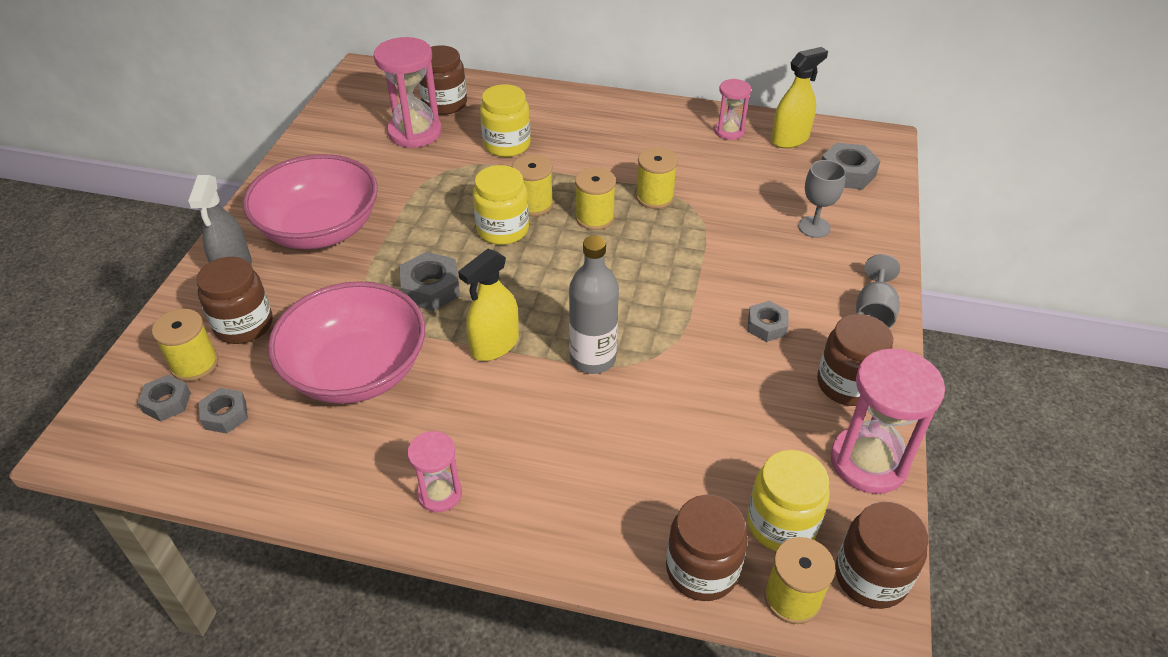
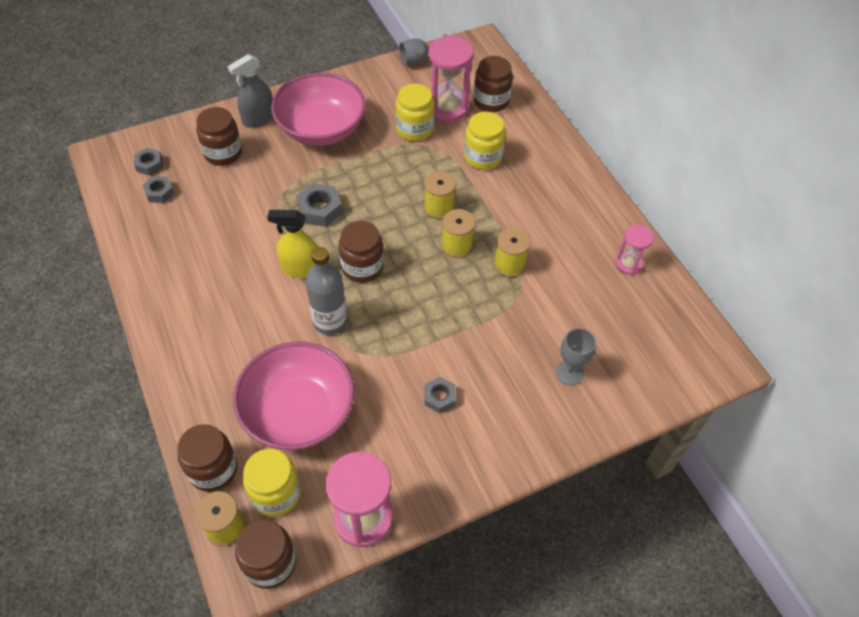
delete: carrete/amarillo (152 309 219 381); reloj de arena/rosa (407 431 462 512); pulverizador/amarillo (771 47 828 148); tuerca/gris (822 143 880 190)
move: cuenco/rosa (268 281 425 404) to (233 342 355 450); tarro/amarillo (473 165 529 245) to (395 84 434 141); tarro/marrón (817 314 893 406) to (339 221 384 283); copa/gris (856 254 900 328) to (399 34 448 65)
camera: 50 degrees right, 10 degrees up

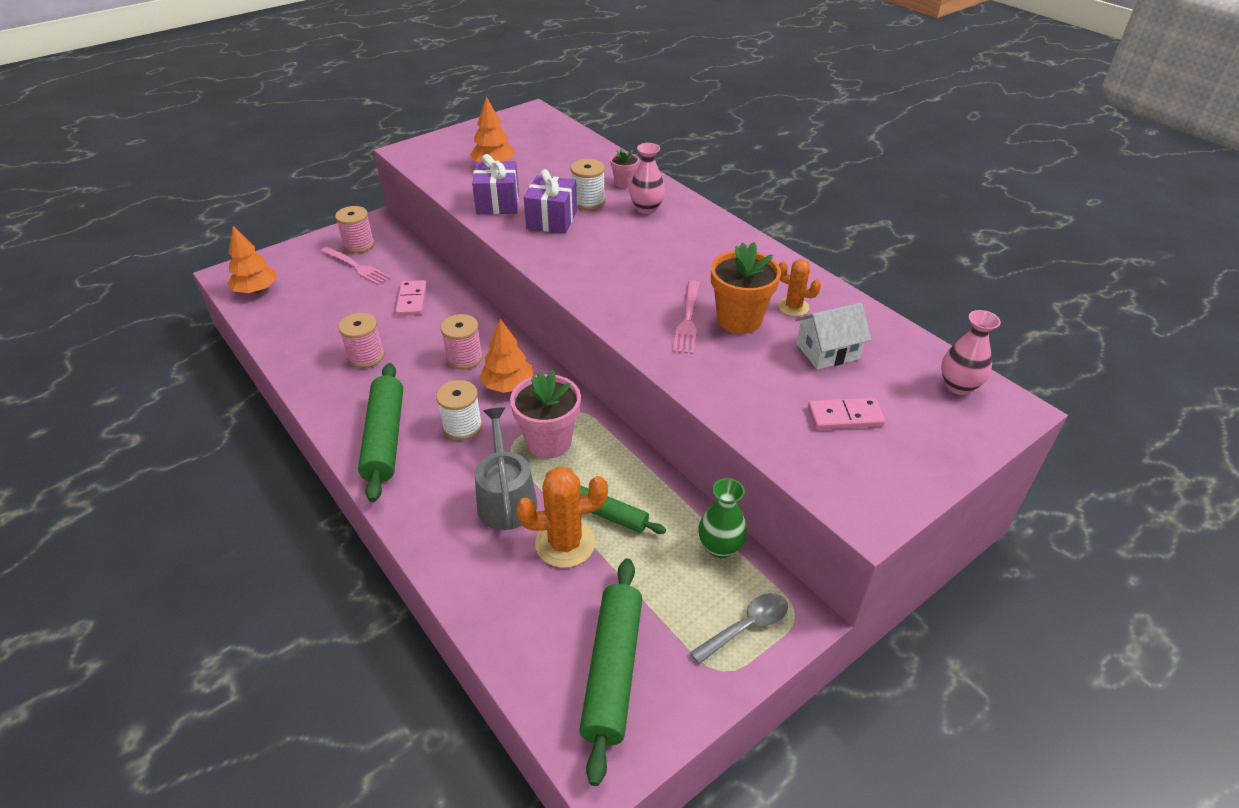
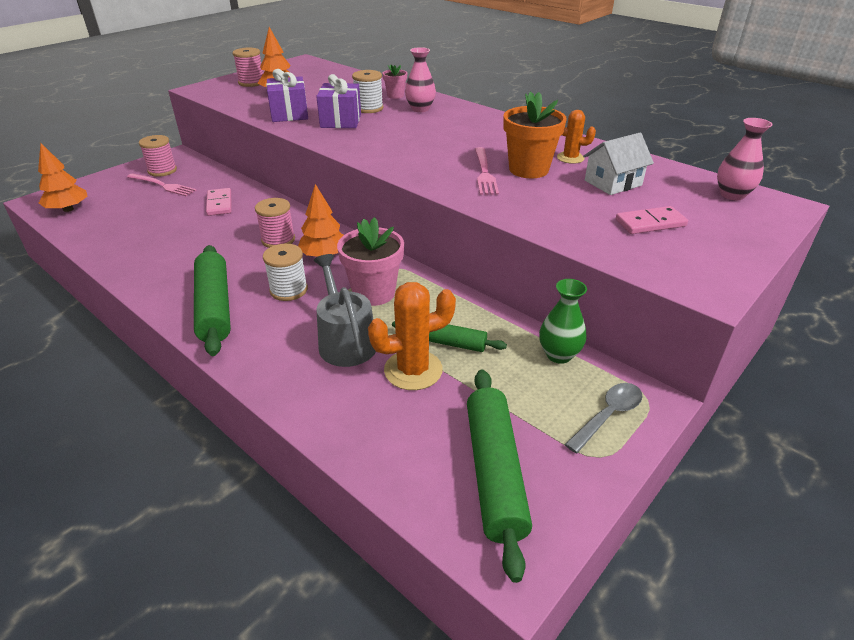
move: carrete/rosa (338 313 384 368) to (232 48 263 87)
camera: 10 degrees left, 5 degrees down

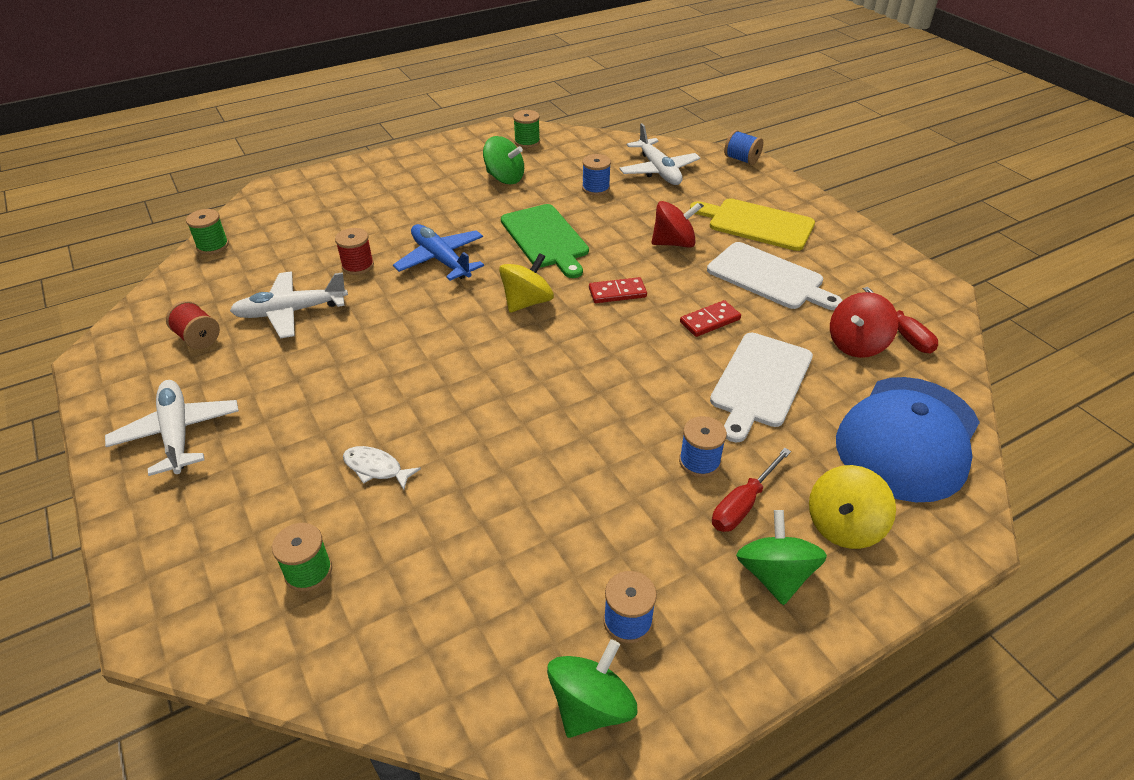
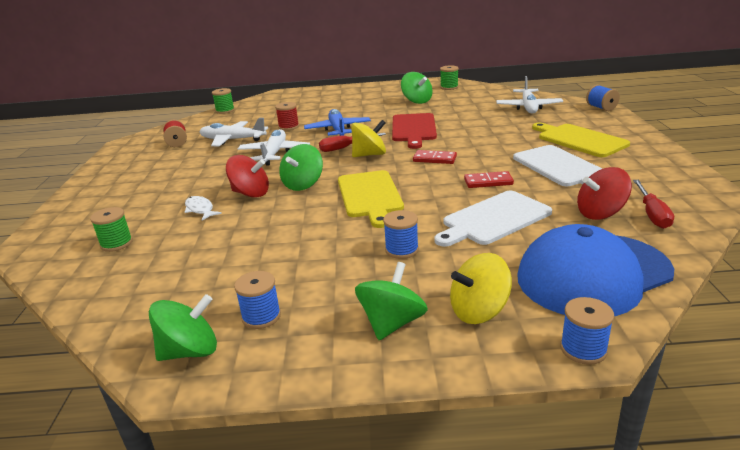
insert: peonza/verde (279 144 323 191); tabla de cortar/amarillo (338 170 404 228)
move: avión/blanco (105 380 239 476) to (238 129 310 166); carrete/azul (582 154 611 195) to (560 297 614 365); peonza/rojo (652 201 702 248) to (226 155 269 198); destornillador/rojo (712 448 791 532) to (319 133 386 152)
recolor: tabla de cortar/verde (501 204 589 278) to tabla de cortar/rojo (392 113 437 149)
camera: 30 degrees right, 15 degrees down

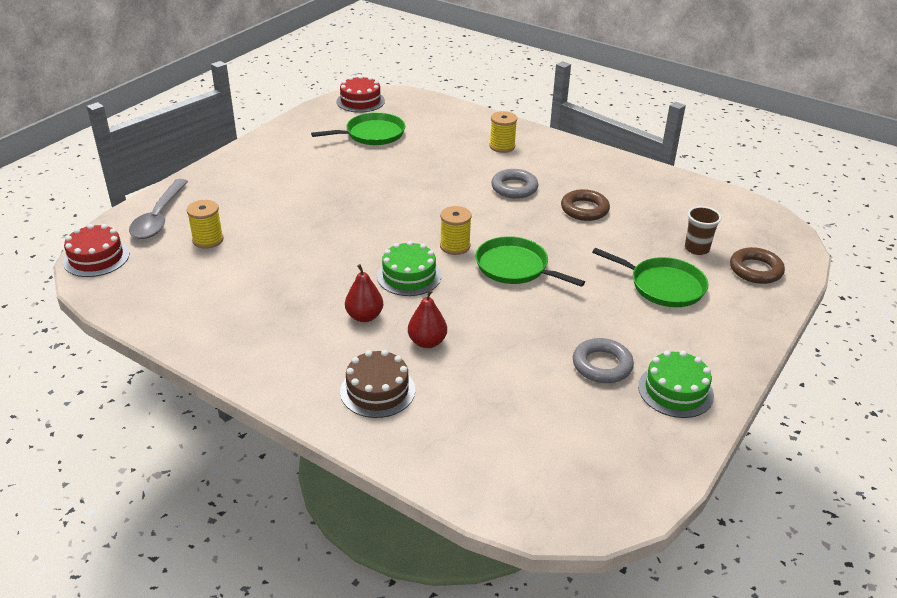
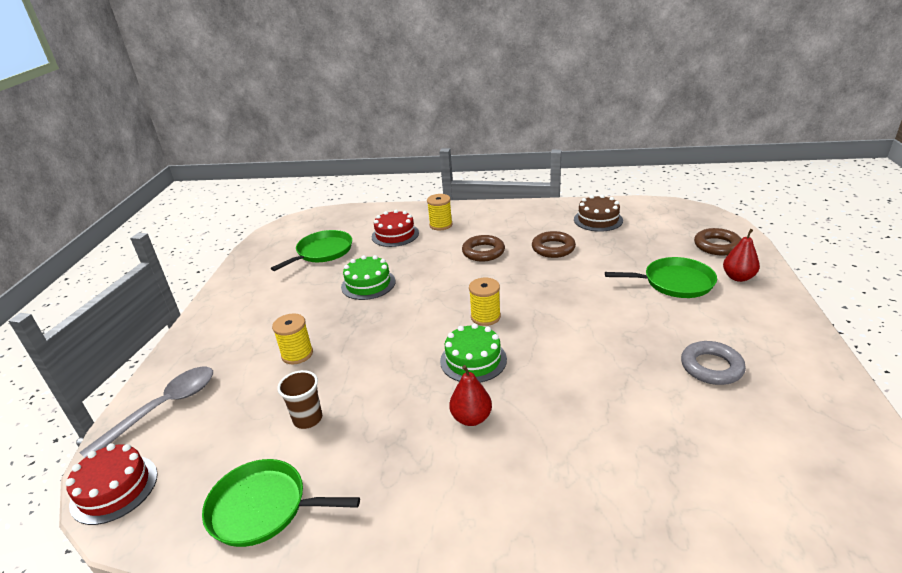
move: carrete/amarillo (187 200 224 249) to (272 313 313 365); tarta/rojo (337 75 385 113) to (372 210 419 247); tarta/marrón (340 350 415 418) to (574 195 623 232); pera/rojo (408 290 447 348) to (723 229 760 282); sartén/verde (476 236 585 287) to (202 459 360 547); tarta/verde (638 351 714 418) to (341 255 395 300); vaso/marrón (685 206 721 255) to (277 370 322 429)
recolor: anillo/gris (491 169 538 199) to anillo/marrón (462 235 505 262)
rotate: cuchara/gris (129 179 188 239) = (79 367 213 458) 120 degrees counterclockwise
camera: 25 degrees left, 5 degrees down

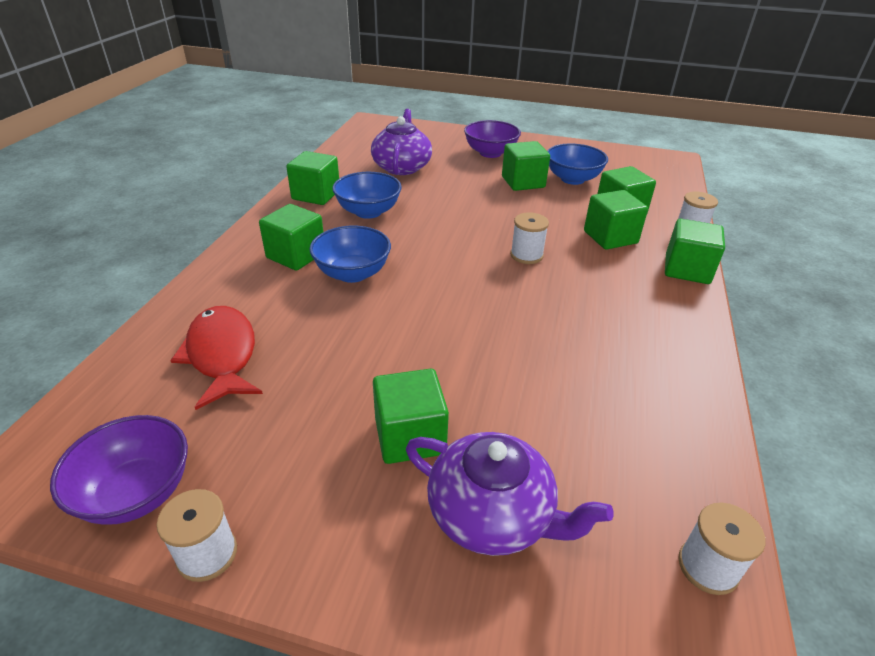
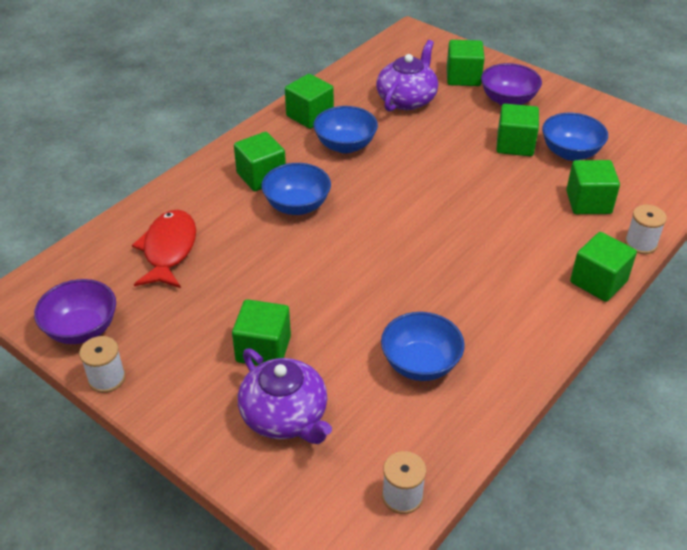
delete: carrete/blanco (510 212 549 264)
insert: cuenco/azul (381 312 465 381)
move: cubo/verde (584 190 648 250) to (447 40 485 86)
camera: 25 degrees right, 5 degrees up

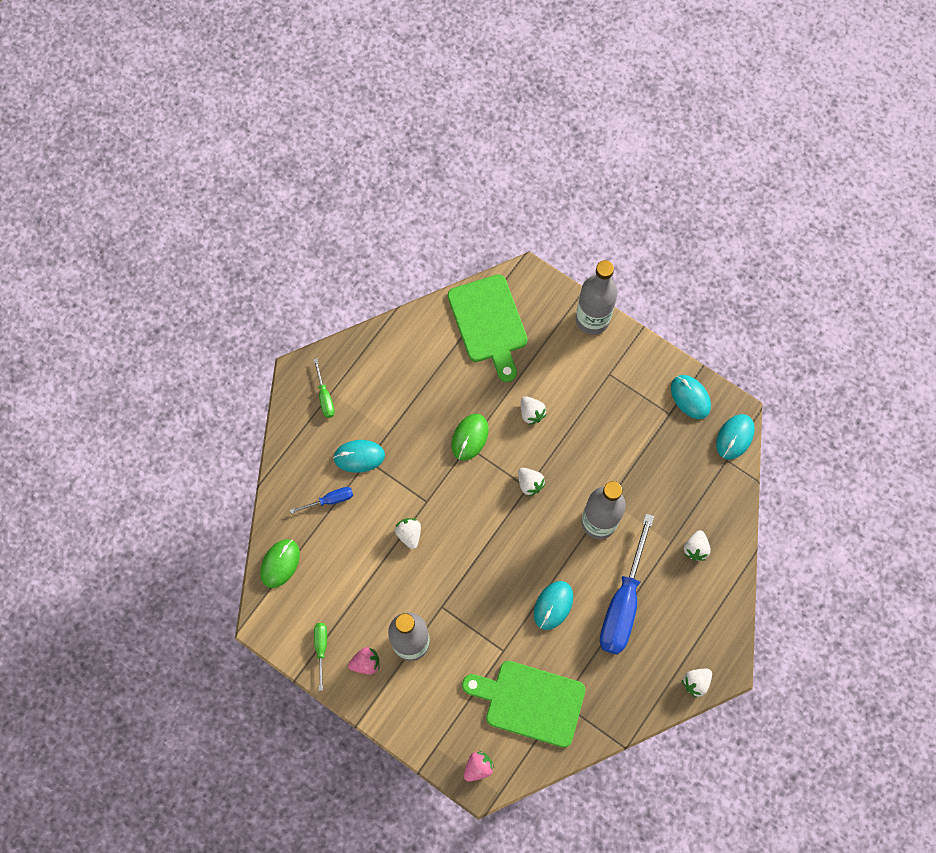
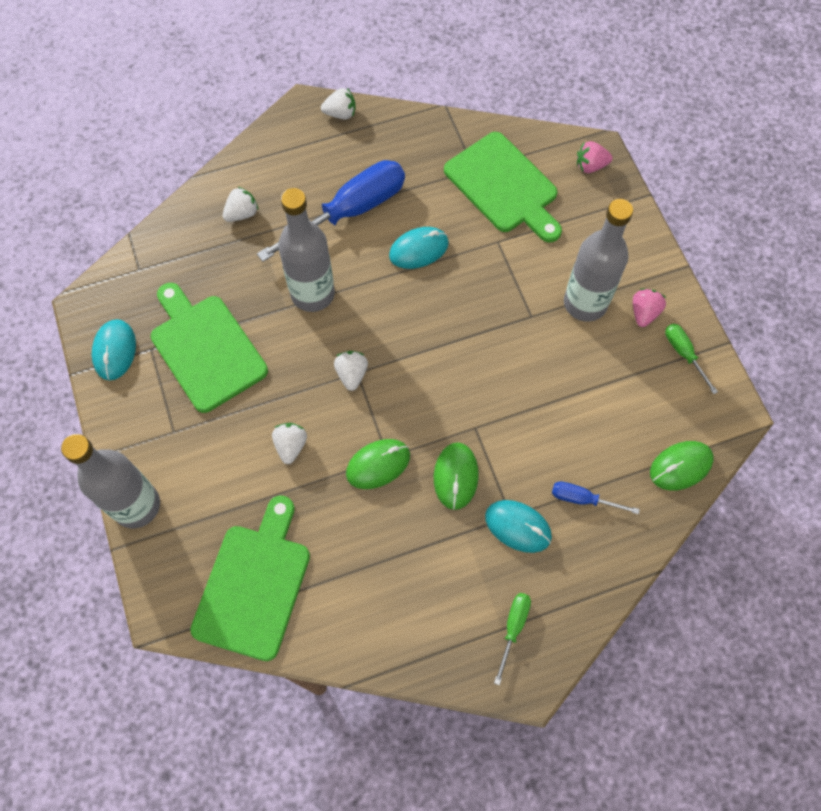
delete: fresa/blanco (395 518 421 549); ratón/turquesa (716 414 755 459)
insert: tabla de cortar/verde (151 283 268 413); ratón/verde (434 442 479 510)
rotate: destornillador/verde (314 623 327 691) = (665 324 718 394) 120 degrees clockwise; fresa/rosa (348 647 379 674) = (633 289 666 327) 90 degrees clockwise
camera: 145 degrees left, 5 degrees down

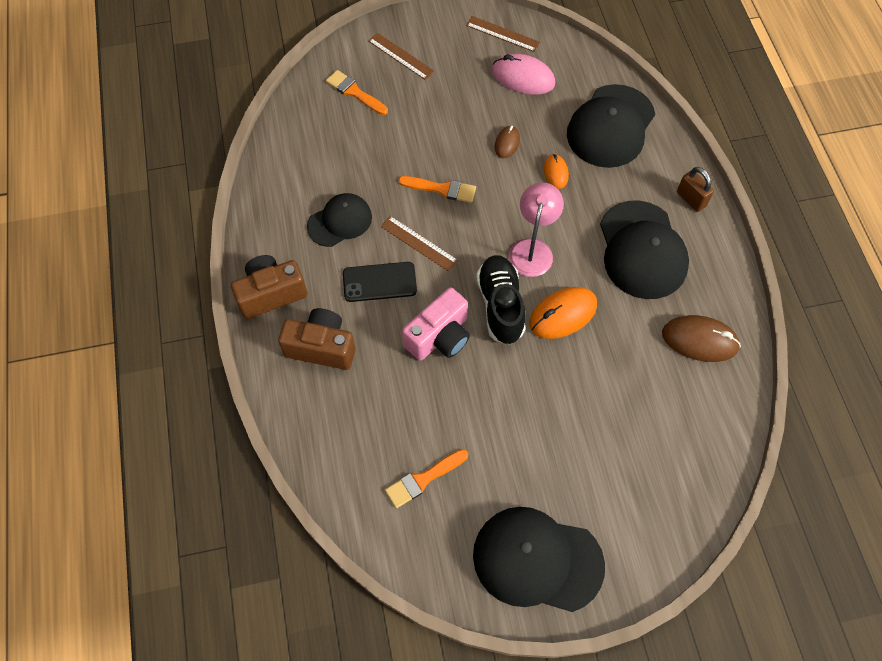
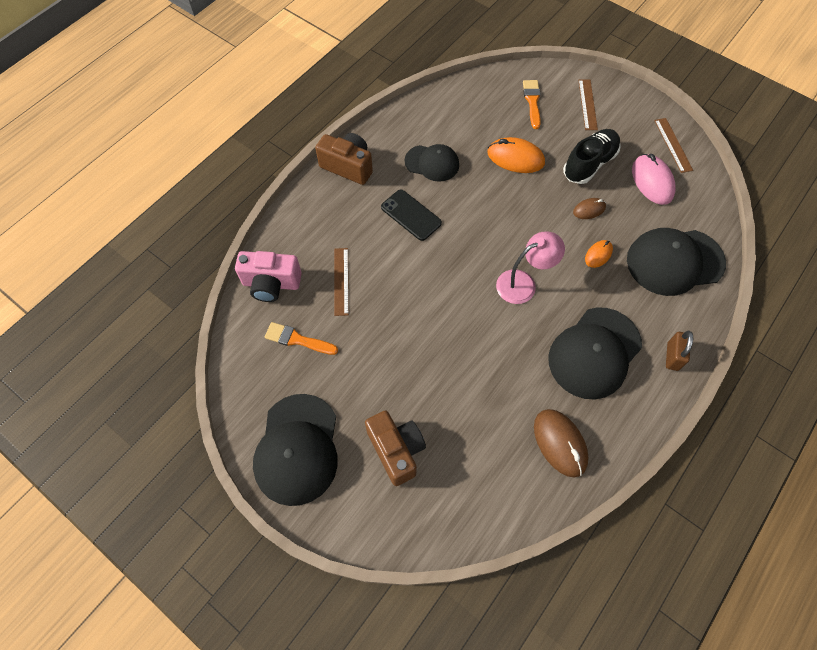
delete: pincel/naranja (398 176 476 203)
move: cámara/marrón (278 308 356 370) to (365 410 426 486); regla/marrón (381 216 458 272) to (334 248 349 316); cámara/rosa (402 287 470 361) to (235 251 302 302); zapato/negro (476 255 526 344) to (563 129 621 184); ratón/naranja (529 287 597 339) to (487 137 545 173)
rotate: gorra/negro (473 507 605 612) = (253 394 338 506) 150 degrees counterclockwise
camera: 50 degrees right, 0 degrees up

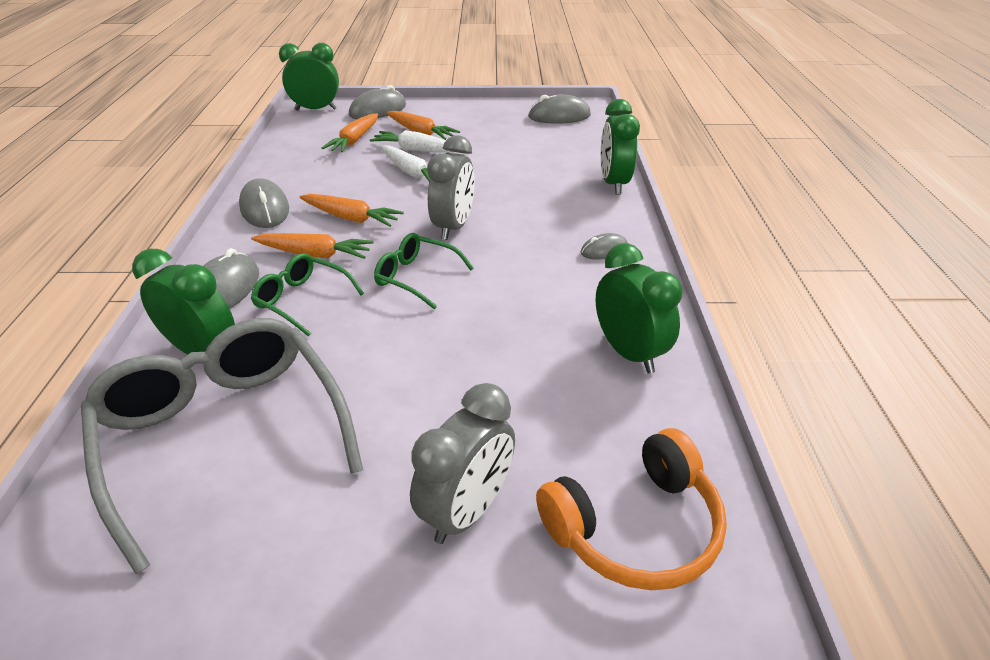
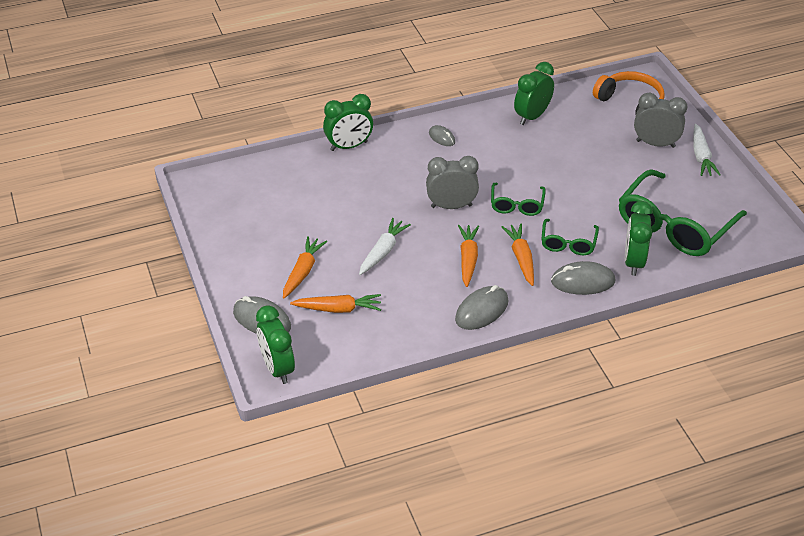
delete: ratón/gris (528 94 591 124)
move: zanahoria/blanco (370 130 454 153) to (693 124 721 176)
recolor: gafas/gris (81 318 363 574) to gafas/verde (619 169 747 256)
camera: 110 degrees left, 5 degrees up

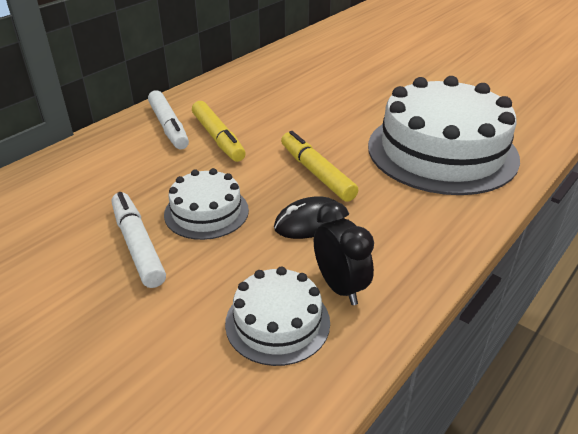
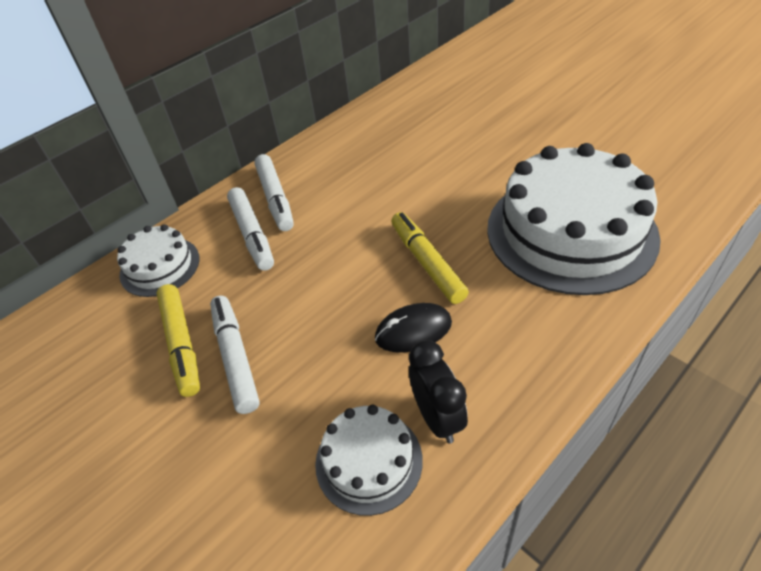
insert: rotulador/blanco (227 187 274 271)
move: tarta/blanco (164 168 249 240) to (117 224 200 297); rotulador/amarillo (192 101 246 162) to (156 284 200 397)
camera: 10 degrees right, 10 degrees up

